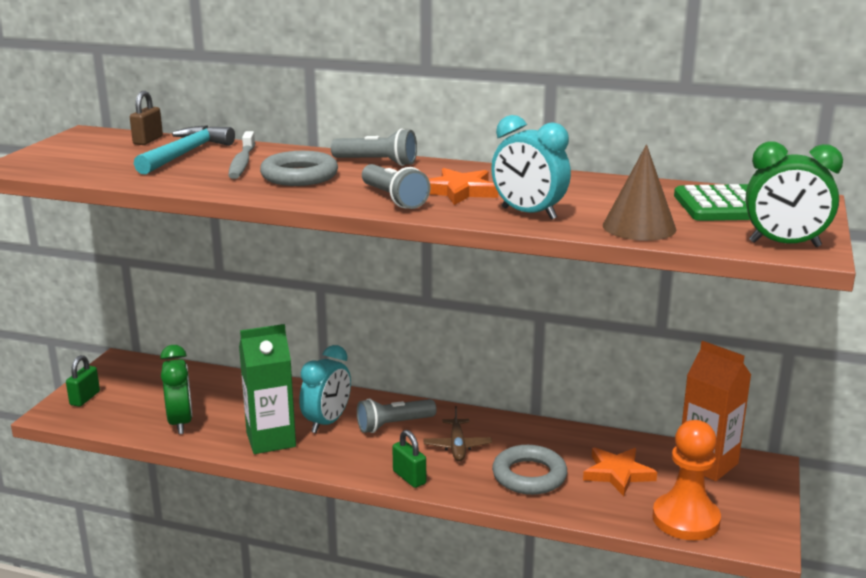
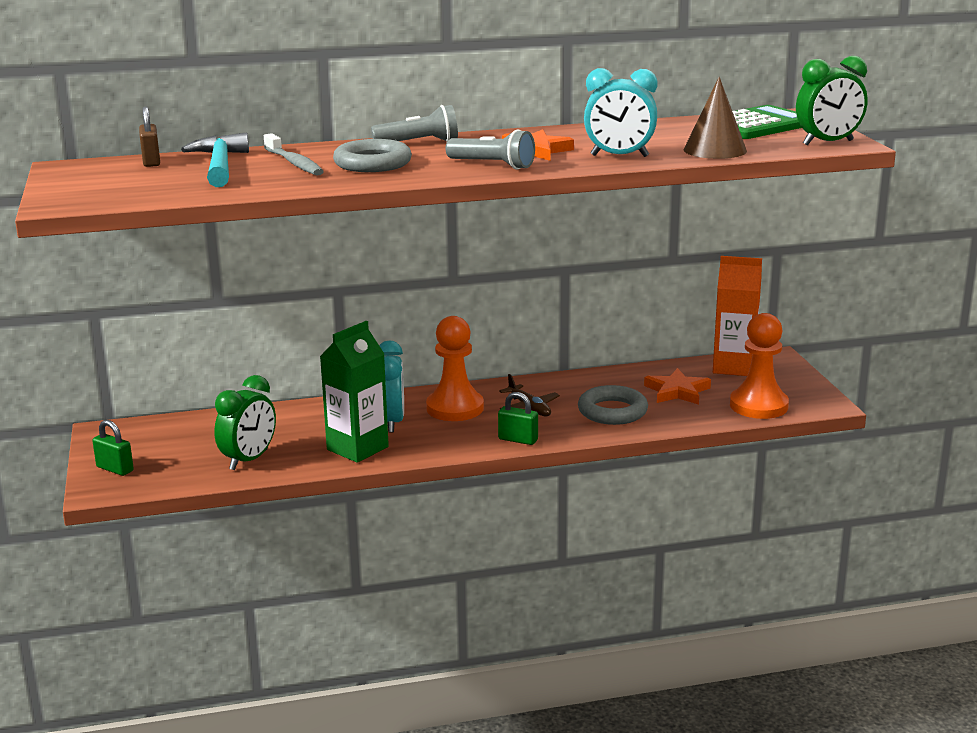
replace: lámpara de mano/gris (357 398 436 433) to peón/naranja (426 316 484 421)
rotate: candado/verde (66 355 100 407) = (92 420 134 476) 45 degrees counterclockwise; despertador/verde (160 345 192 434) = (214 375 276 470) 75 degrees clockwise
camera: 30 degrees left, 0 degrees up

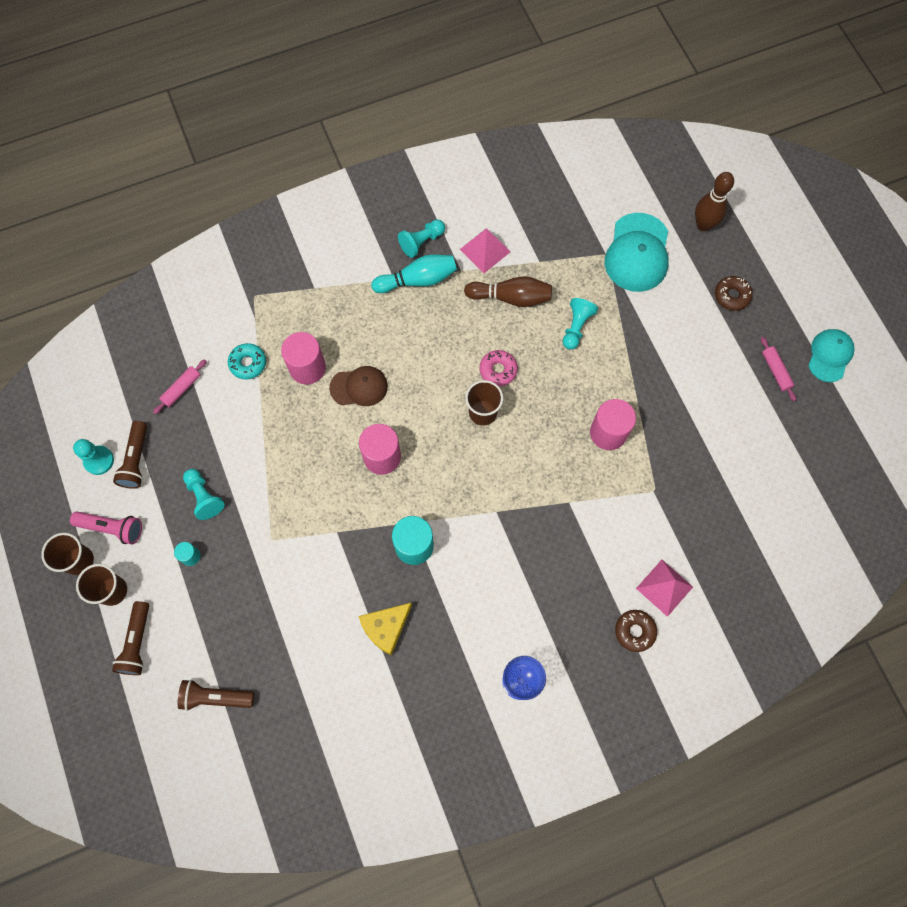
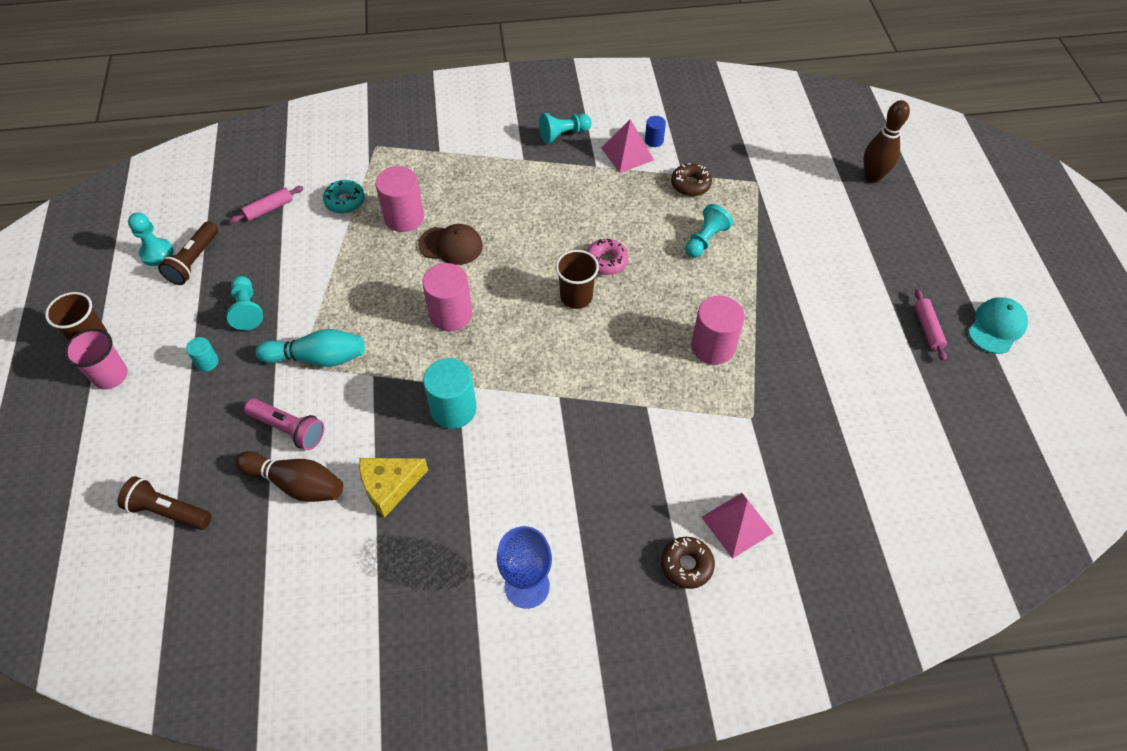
delete: lámpara de mano/marrón (112 601 149 675); gorra/turquesa (605 213 669 292)
insert: cilindro/azul (645 116 666 147)
move: lámpara de mano/rosa (70 511 142 544) to (244 399 324 450); bolo/turquesa (371 254 457 293) to (255 329 365 367); bolo/marrón (464 276 552 307) to (235 451 343 502); rosquilla/marrón (715 276 753 311) to (671 163 712 196)
recolor: vaso/marrón (76 564 127 606) to vaso/rosa (64 329 128 389)
camera: 15 degrees right, 15 degrees down

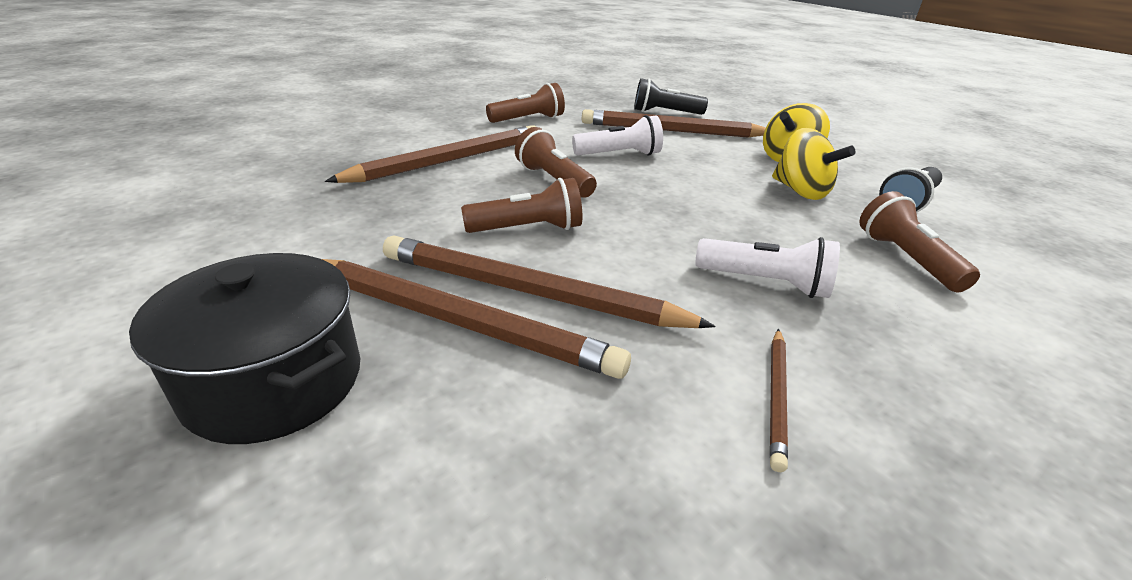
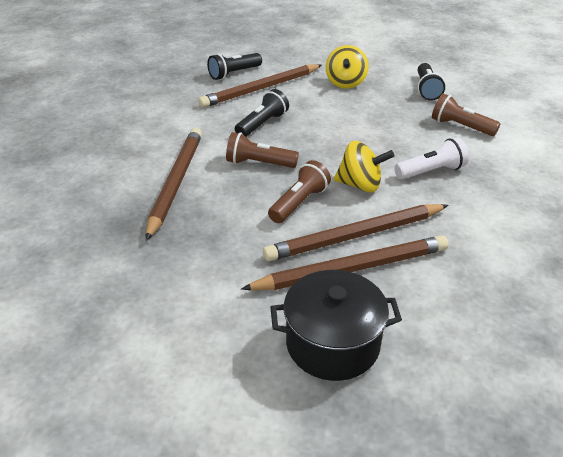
delete: lámpara de mano/marrón (486 83 565 123); lápiz/marrón (770 329 788 472)
move: peonza/amarillo (772 128 855 200) to (334 141 394 193)
recolor: lámpara de mano/blanco (572 115 663 156) to lámpara de mano/negro (235 89 289 137)
camera: 40 degrees left, 5 degrees up

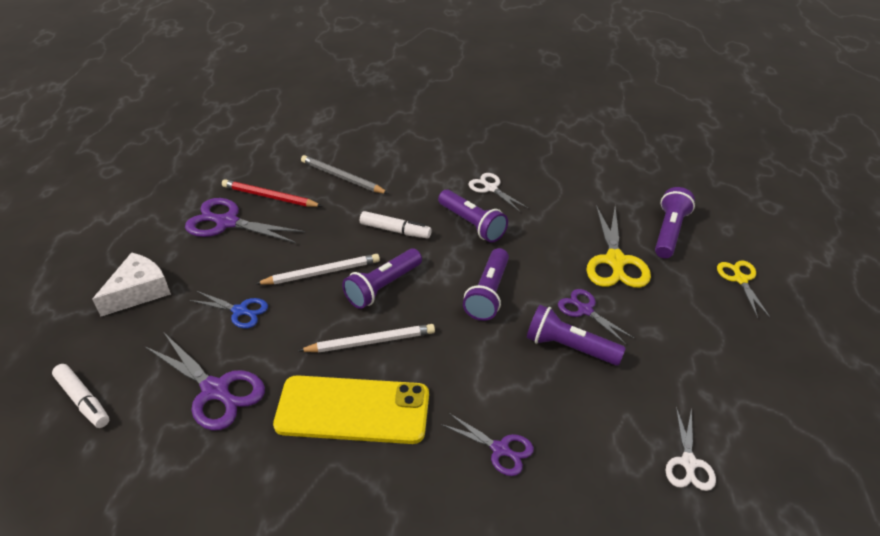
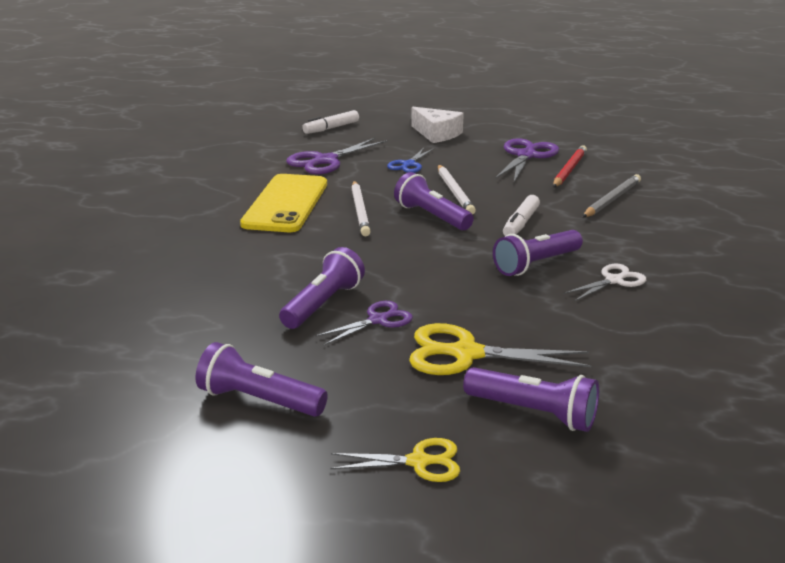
delete: tijeras/morado (441 413 534 476); tijeras/blanco (665 407 716 491)
move: lámpara de mano/morado (463 248 509 321) to (196 342 328 417)
camera: 95 degrees right, 15 degrees down

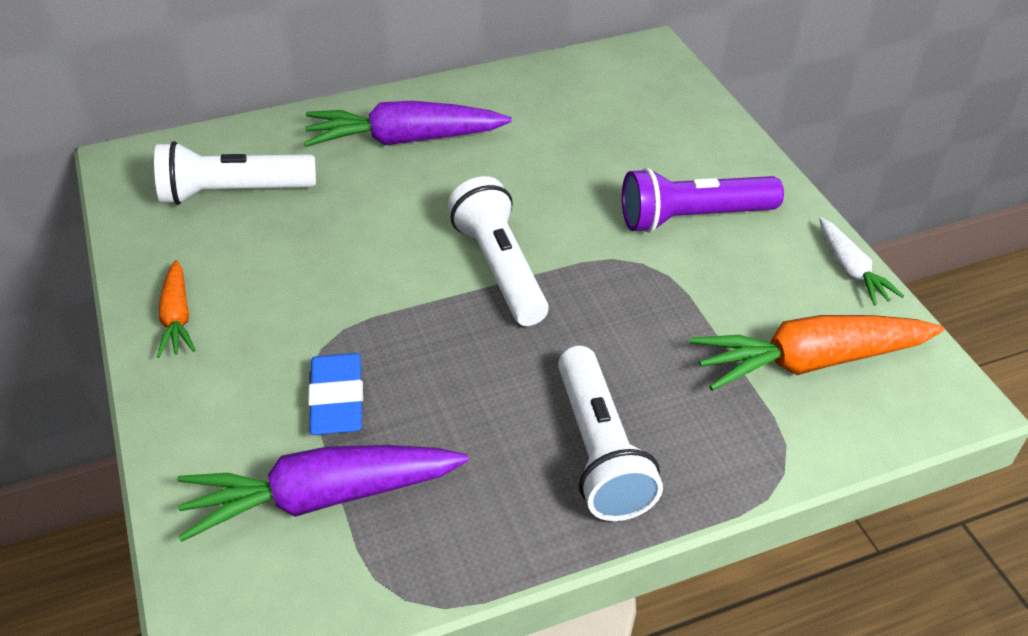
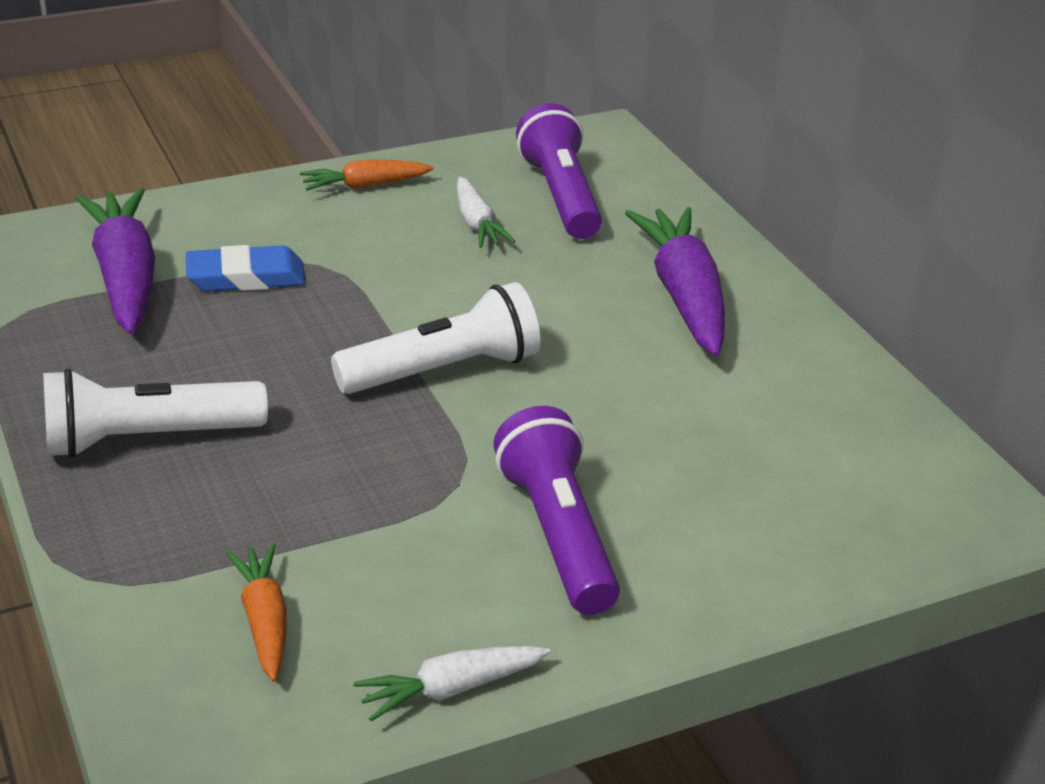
insert: zanahoria/blanco (457 177 516 248)
recolor: lámpara de mano/blanco (154 141 316 205) to lámpara de mano/morado (516 103 602 239)
resize: zanahoria/naranja (690 315 944 391) = (226 543 287 682) x0.55
camera: 85 degrees right, 10 degrees down

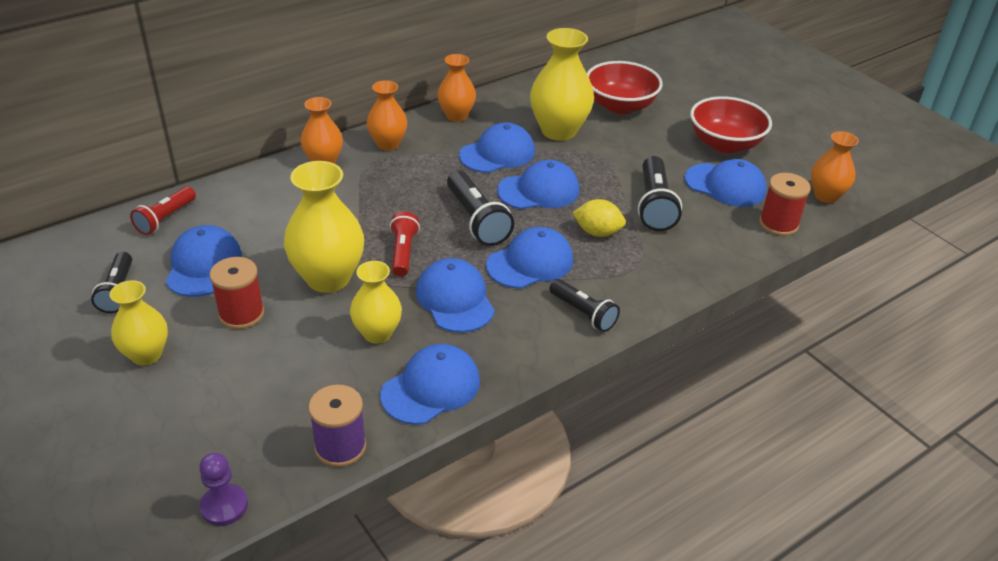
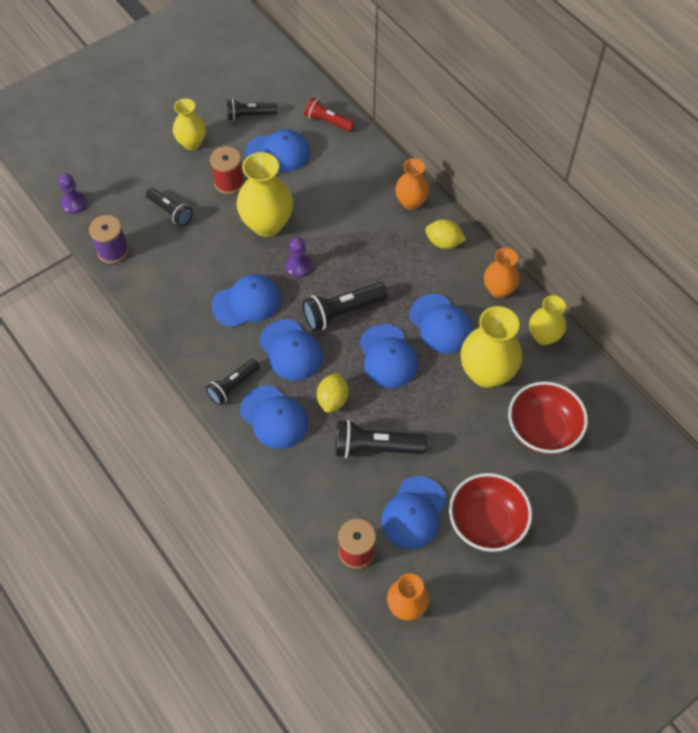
insert: lámpara de mano/negro (146 188 193 226)
move: florero/amarillo (350 261 402 344) to (529 295 566 345); gorra/azul (380 344 480 425) to (240 386 308 449)
replace: florero/naranja (367 80 407 150) to limón/amarillo (425 219 466 249); lámpara de mano/rojo (390 211 420 277) to peón/morado (285 237 312 277)
camera: 90 degrees right, 20 degrees up

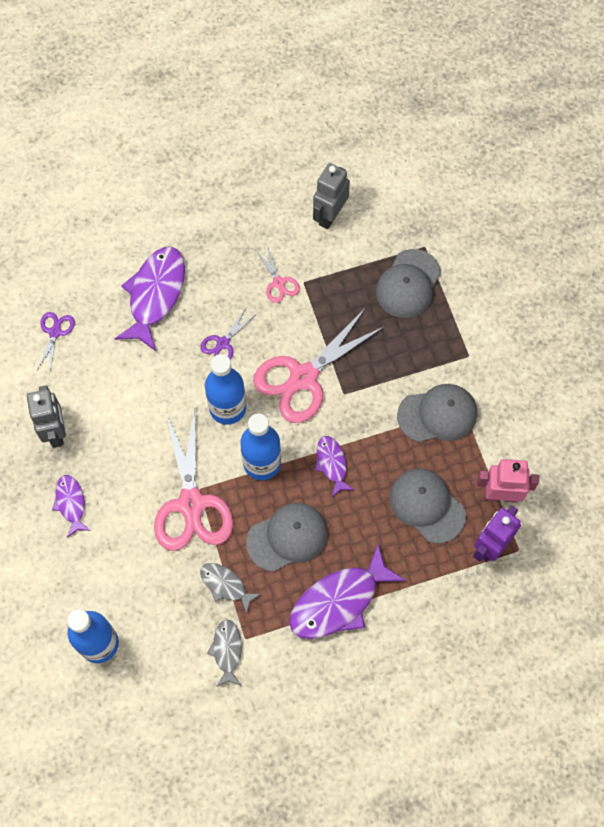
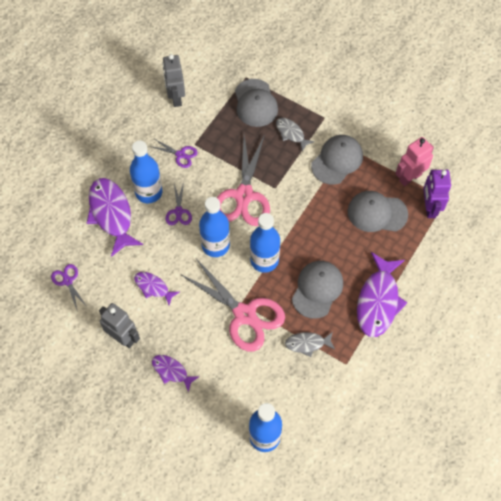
insert: botella/azul (130 141 163 203)
move: pez/gris (207 620 242 687) to (276 118 315 152); pez/morado (315 436 354 497) to (134 272 179 306)
recolor: tijeras/rosa (256 245 300 303) to tijeras/morado (149 138 198 168)
camera: 40 degrees left, 5 degrees down

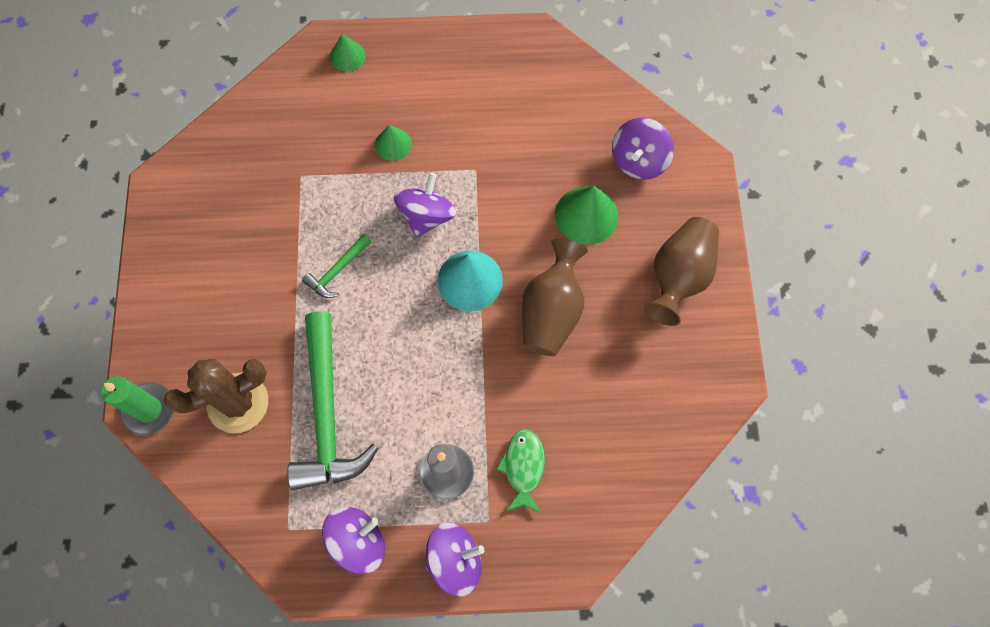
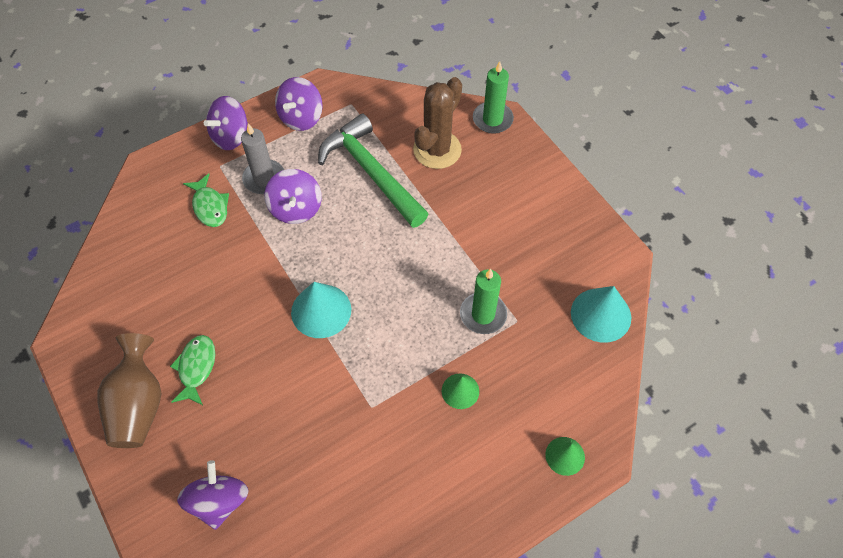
delete: martillo/verde (302 234 372 298); florero/marrón (522 239 588 356); cono/verde (555 186 618 245)
insert: pez/verde (170 335 215 405); vela/verde (460 269 507 334); cono/turquesa (571 286 631 343)
move: peonza/morado (394 173 456 237) to (264 169 322 224)
camera: 150 degrees right, 10 degrees down

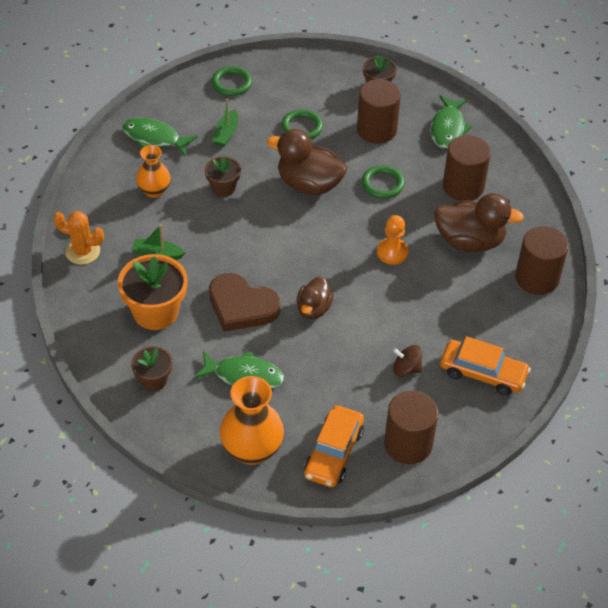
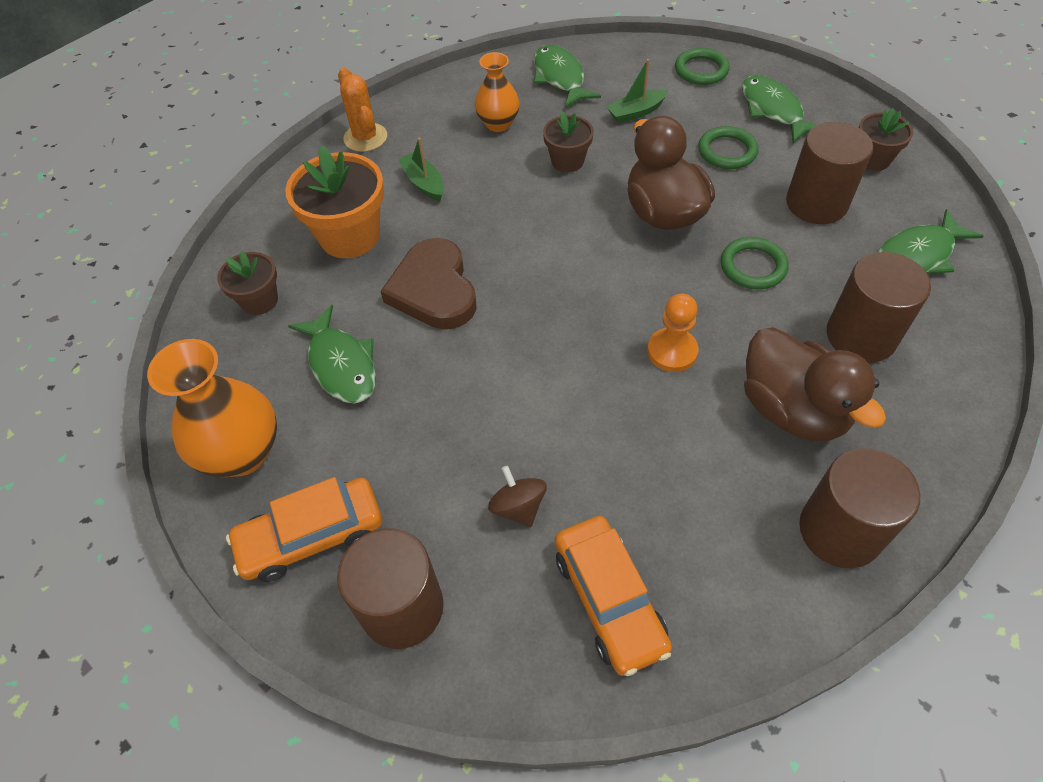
delete: pato/marrón (297 276 333 319)
insert: pez/verde (742 75 817 143)
camera: 50 degrees right, 5 degrees up

